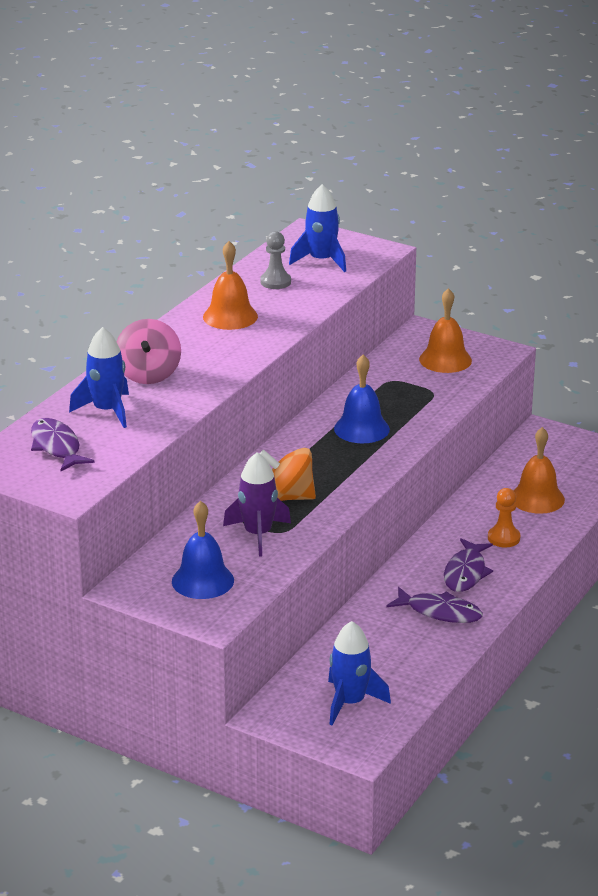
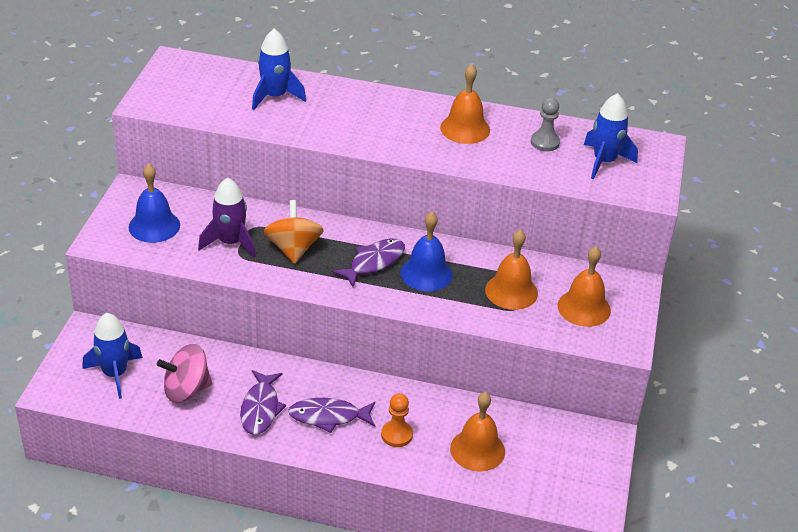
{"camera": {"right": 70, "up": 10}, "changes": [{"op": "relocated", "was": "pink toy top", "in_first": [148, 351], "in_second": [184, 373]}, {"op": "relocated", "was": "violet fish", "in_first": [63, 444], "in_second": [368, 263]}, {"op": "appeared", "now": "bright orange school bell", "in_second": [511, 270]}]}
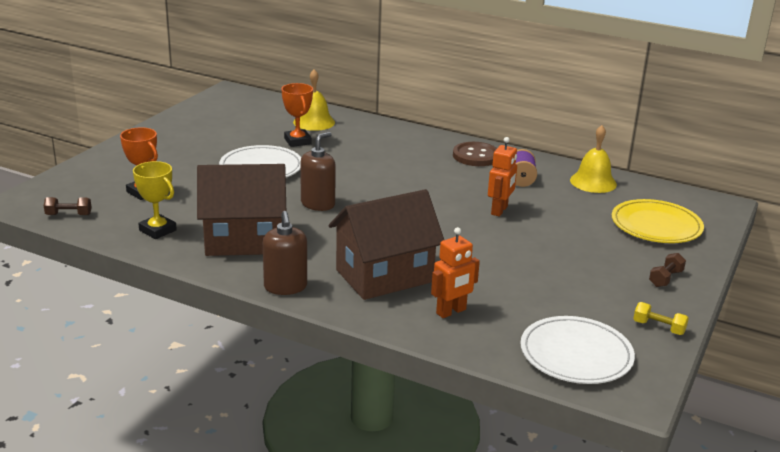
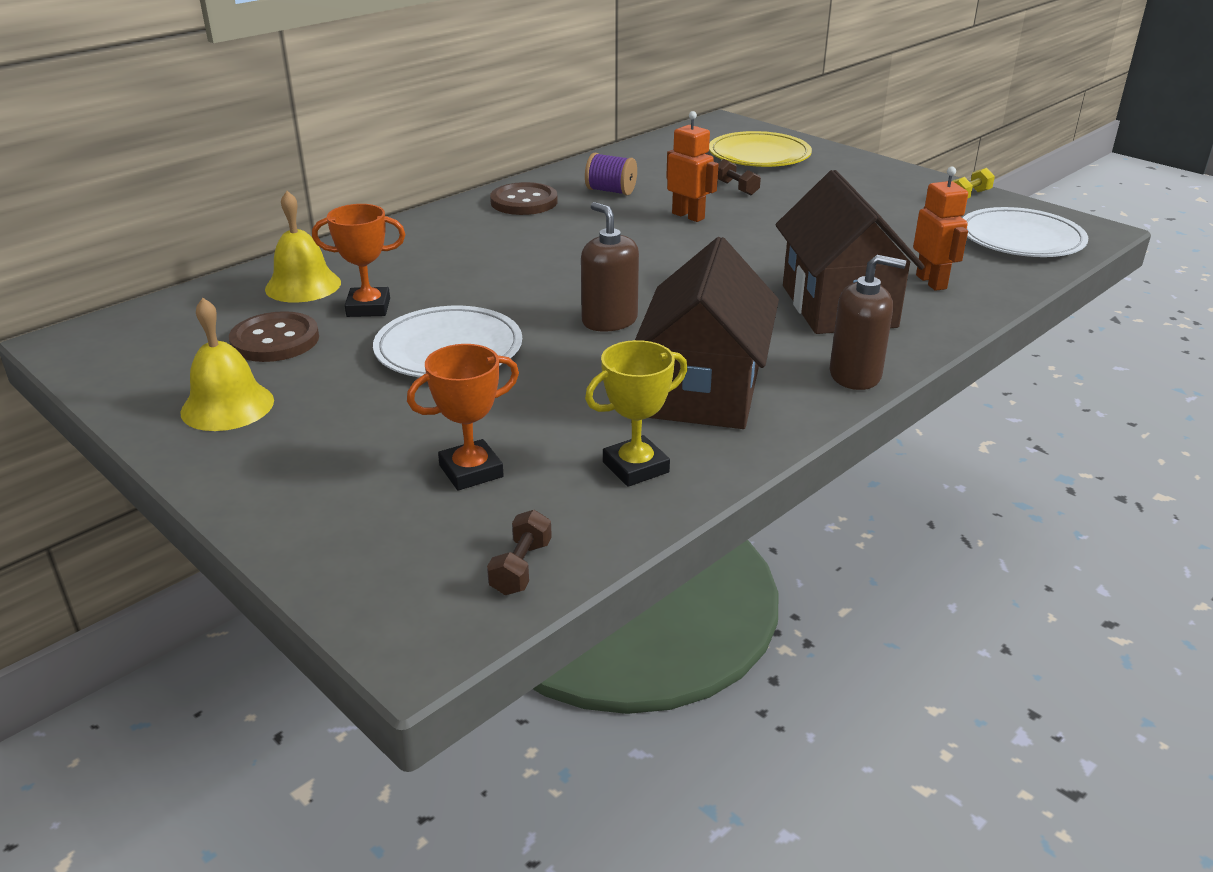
{"camera": {"right": -70, "up": 5}, "changes": [{"op": "relocated", "was": "yellow school bell", "in_first": [593, 159], "in_second": [227, 364]}, {"op": "relocated", "was": "dark brown hand weight", "in_first": [667, 270], "in_second": [739, 177]}, {"op": "appeared", "now": "dark brown sewing button", "in_second": [274, 336]}]}
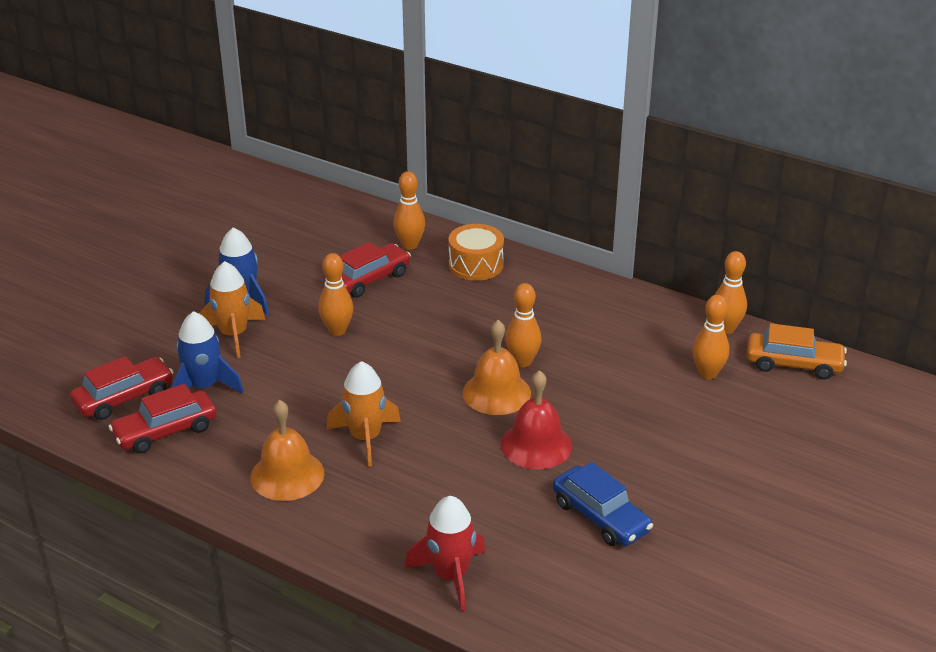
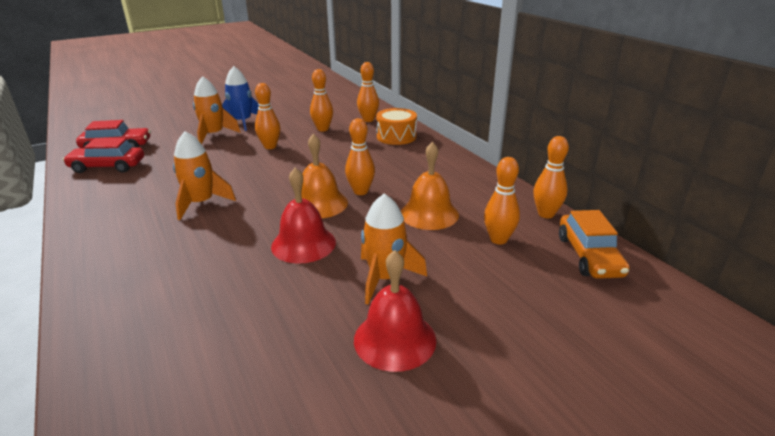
{"camera": {"right": 30, "up": -5}, "changes": [{"op": "exchanged", "was": "red car", "now": "bright orange tenpin", "in_first": [375, 270], "in_second": [321, 100]}, {"op": "missing", "was": "royal blue rocket", "in_first": [207, 352]}, {"op": "spun", "was": "bright orange car", "in_first": [797, 351], "in_second": [594, 244], "clockwise": 45}, {"op": "relocated", "was": "bright orange school bell", "in_first": [287, 450], "in_second": [430, 186]}, {"op": "missing", "was": "royal blue car", "in_first": [603, 504]}, {"op": "missing", "was": "red rocket", "in_first": [445, 553]}, {"op": "appeared", "now": "bright orange rocket", "in_second": [394, 249]}, {"op": "appeared", "now": "red school bell", "in_second": [395, 311]}]}
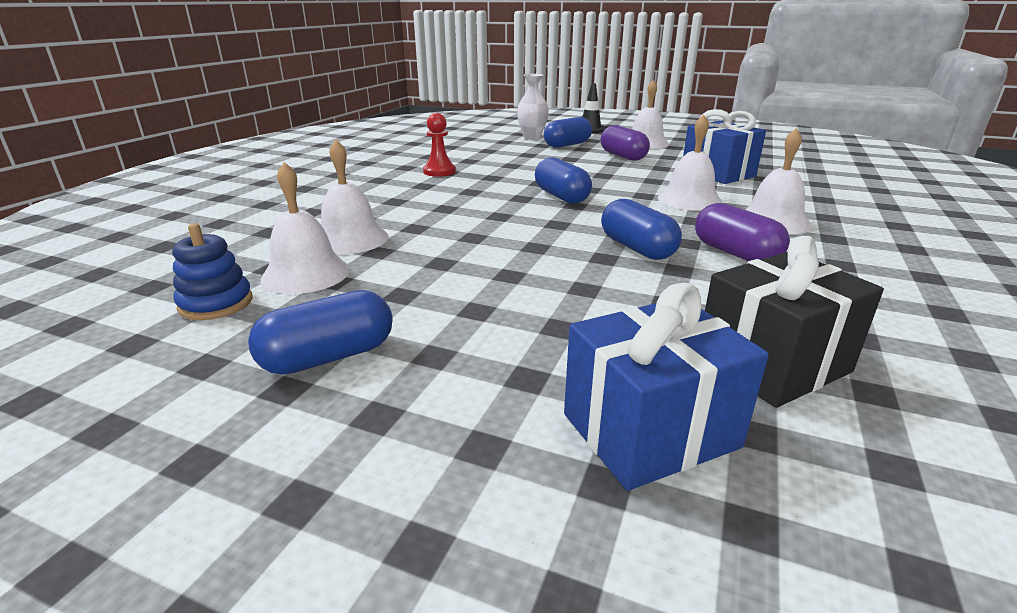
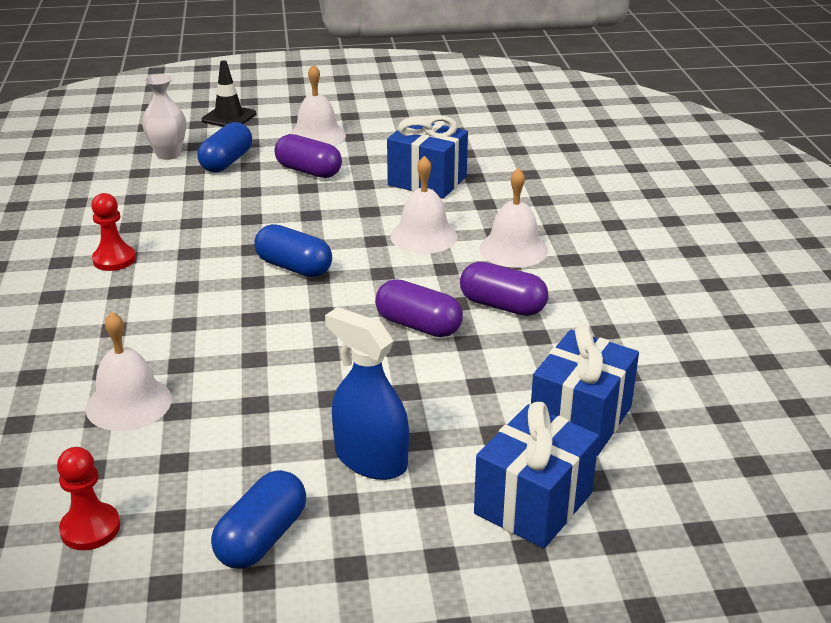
{"camera": {"right": -30, "up": 5}, "changes": [{"op": "missing", "was": "snow-white school bell", "in_first": [305, 228]}, {"op": "colour", "was": "royal blue pill shape", "now": "violet pill shape", "in_first": [641, 229], "in_second": [419, 308]}, {"op": "exchanged", "was": "royal blue stacking rings", "now": "red pawn", "in_first": [212, 271], "in_second": [88, 498]}, {"op": "colour", "was": "black gift", "now": "royal blue gift", "in_first": [794, 322], "in_second": [585, 390]}, {"op": "appeared", "now": "royal blue spray cleaner", "in_second": [367, 393]}]}
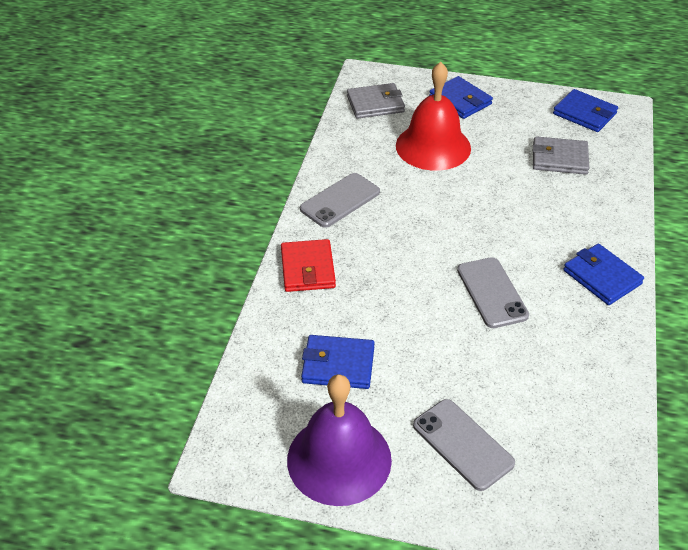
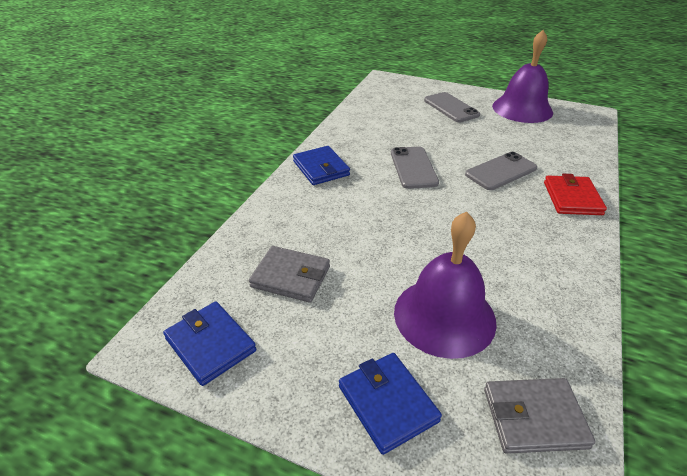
{"camera": {"right": -170, "up": -5}, "changes": [{"op": "colour", "was": "red school bell", "now": "violet school bell", "in_first": [433, 116], "in_second": [445, 285]}, {"op": "relocated", "was": "gray smartphone", "in_first": [340, 200], "in_second": [501, 171]}, {"op": "missing", "was": "royal blue card wallet", "in_first": [338, 362]}]}
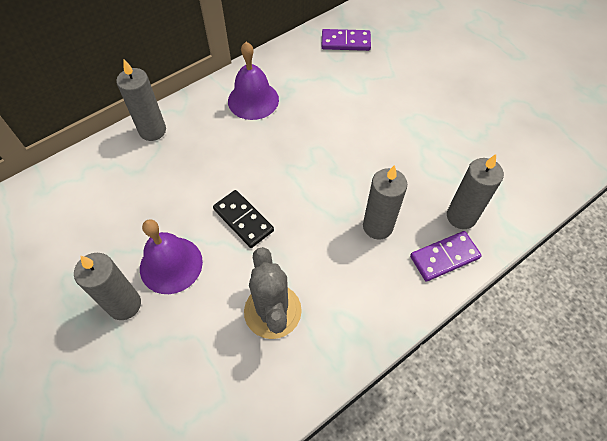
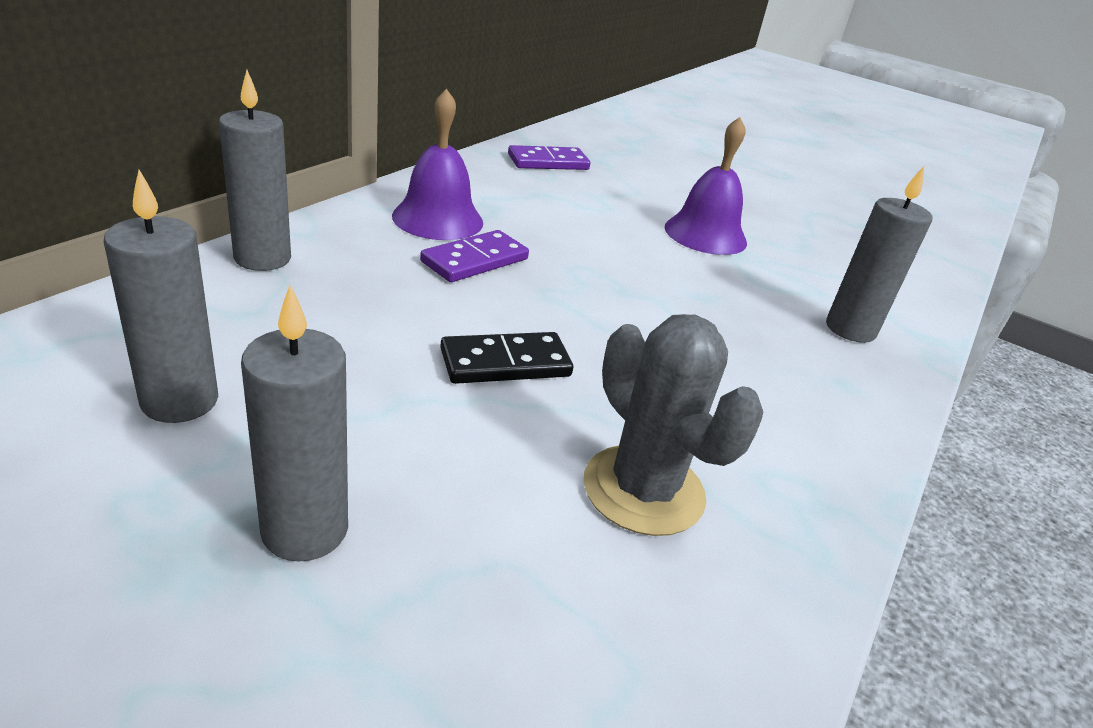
{"camera": {"right": -25, "up": -25}, "changes": [{"op": "relocated", "was": "gray pillar candle", "in_first": [385, 202], "in_second": [161, 296]}, {"op": "spun", "was": "black domino piece", "in_first": [243, 219], "in_second": [506, 358], "clockwise": -45}, {"op": "relocated", "was": "violet school bell", "in_first": [171, 256], "in_second": [706, 186]}, {"op": "relocated", "was": "violet domino piece", "in_first": [446, 256], "in_second": [474, 256]}]}
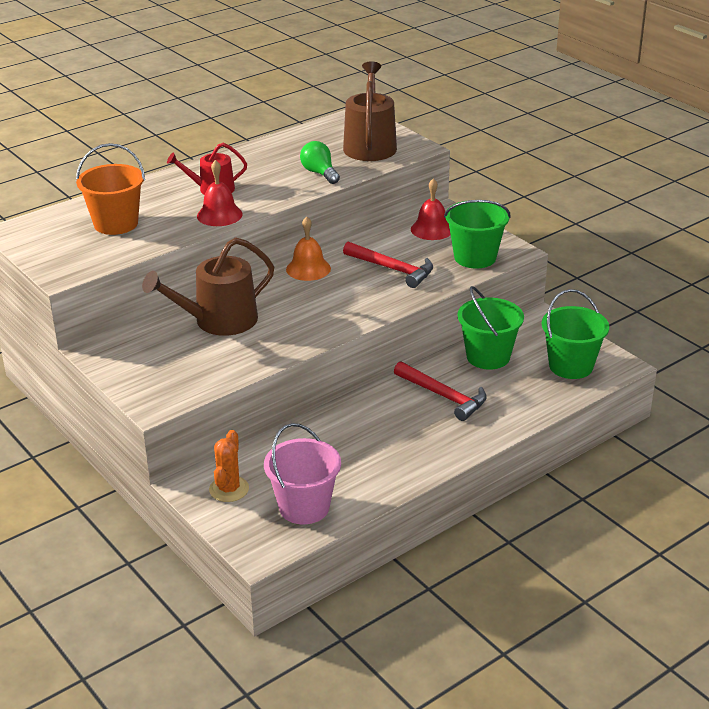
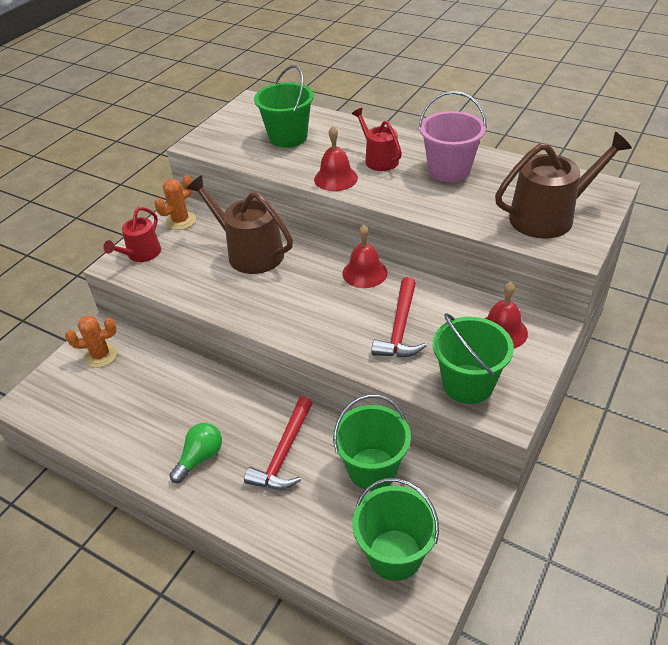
{"camera": {"right": 70, "up": 10}, "changes": [{"op": "relocated", "was": "emerald lightbulb", "in_first": [320, 162], "in_second": [196, 453]}, {"op": "colour", "was": "bright orange sand bucket", "now": "emerald sand bucket", "in_first": [110, 189], "in_second": [284, 106]}, {"op": "colour", "was": "bright orange school bell", "now": "red school bell", "in_first": [308, 248], "in_second": [365, 256]}, {"op": "relocated", "was": "pink sand bucket", "in_first": [302, 473], "in_second": [453, 136]}, {"op": "appeared", "now": "bright orange saguaro cactus", "in_second": [175, 202]}, {"op": "appeared", "now": "red sprinkling can", "in_second": [132, 234]}]}
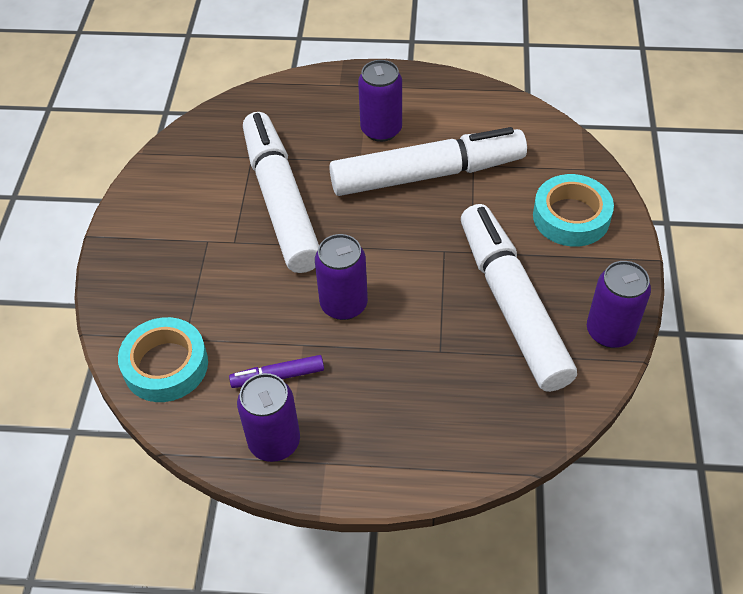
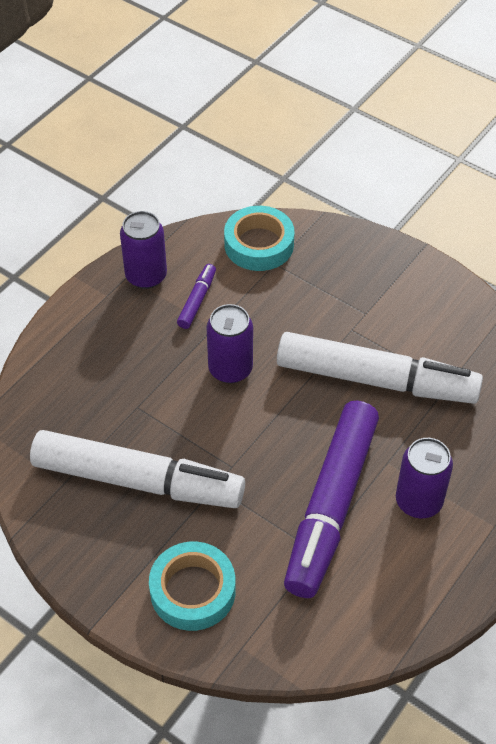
{"camera": {"right": 120, "up": 0}, "changes": [{"op": "colour", "was": "snow-white felt pen", "now": "violet felt pen", "in_first": [428, 161], "in_second": [331, 499]}, {"op": "missing", "was": "violet soda can", "in_first": [619, 304]}]}
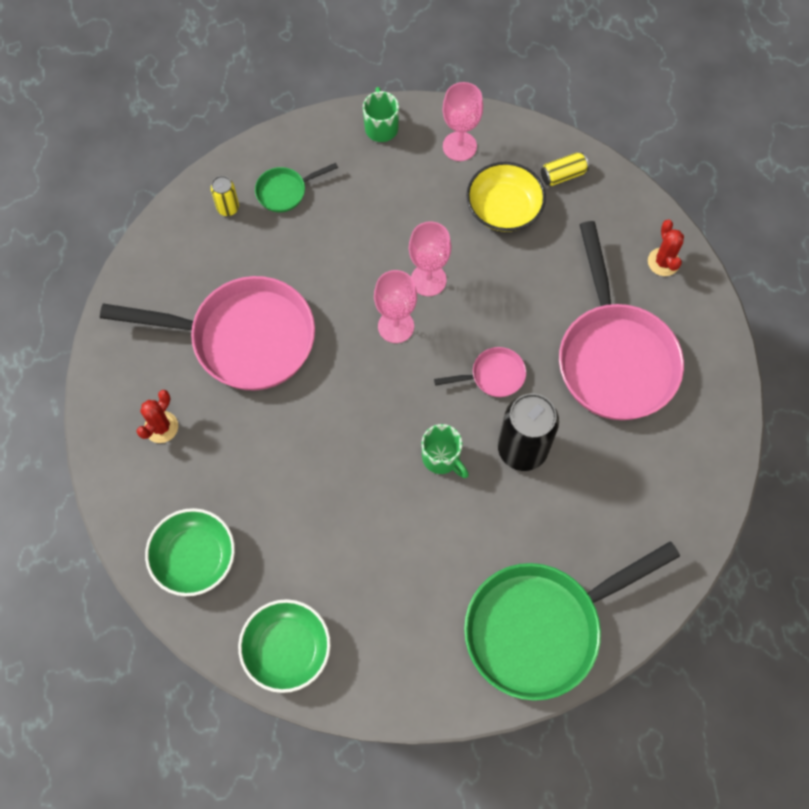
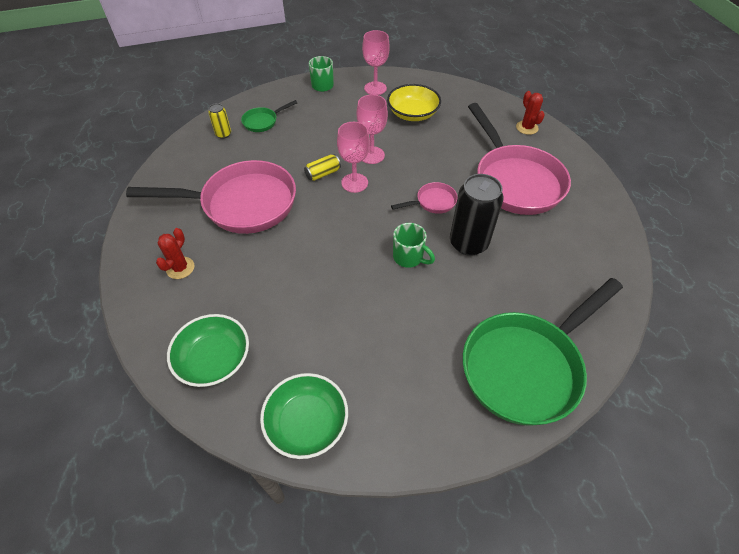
{"camera": {"right": -10, "up": -15}, "changes": [{"op": "relocated", "was": "yellow soda can", "in_first": [565, 169], "in_second": [322, 167]}]}
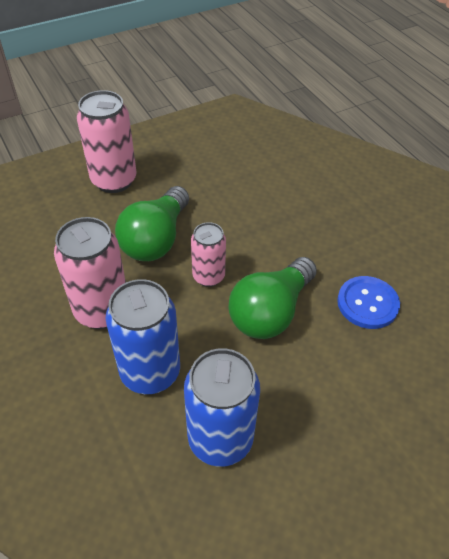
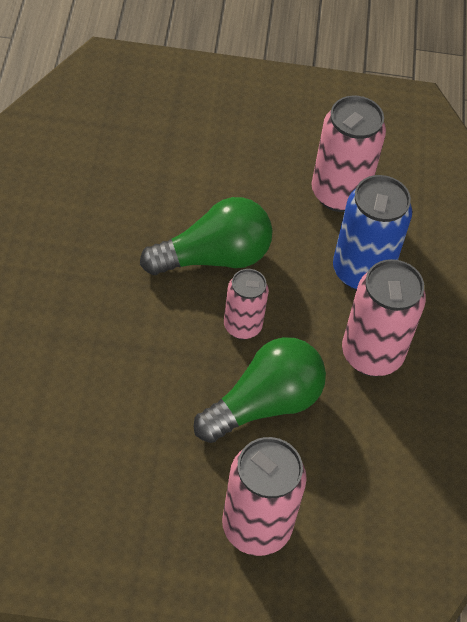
{"camera": {"right": -150, "up": 5}, "changes": [{"op": "missing", "was": "royal blue sewing button", "in_first": [368, 302]}, {"op": "colour", "was": "royal blue soda can", "now": "pink soda can", "in_first": [222, 407], "in_second": [349, 154]}]}
